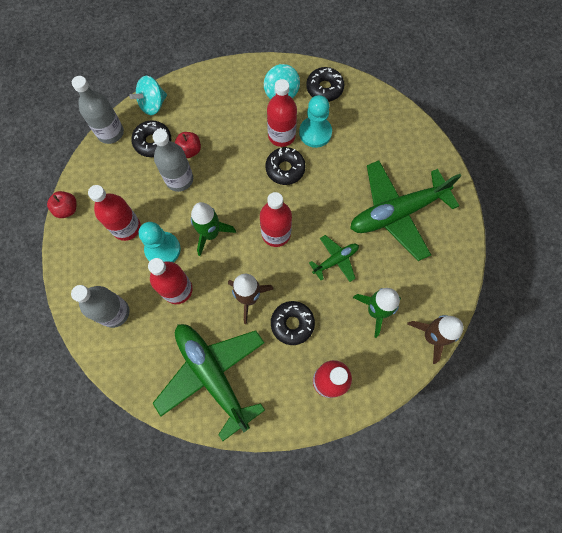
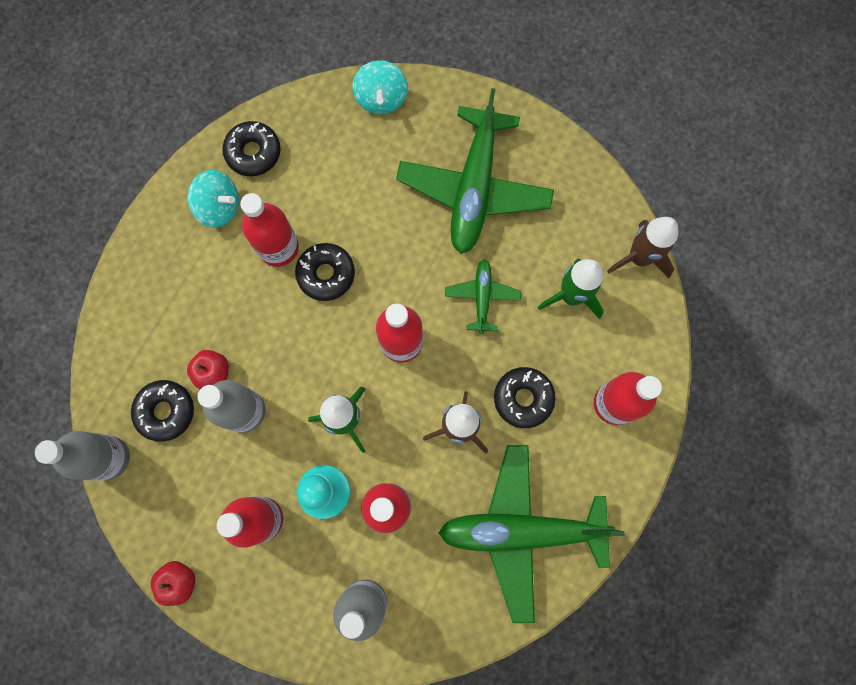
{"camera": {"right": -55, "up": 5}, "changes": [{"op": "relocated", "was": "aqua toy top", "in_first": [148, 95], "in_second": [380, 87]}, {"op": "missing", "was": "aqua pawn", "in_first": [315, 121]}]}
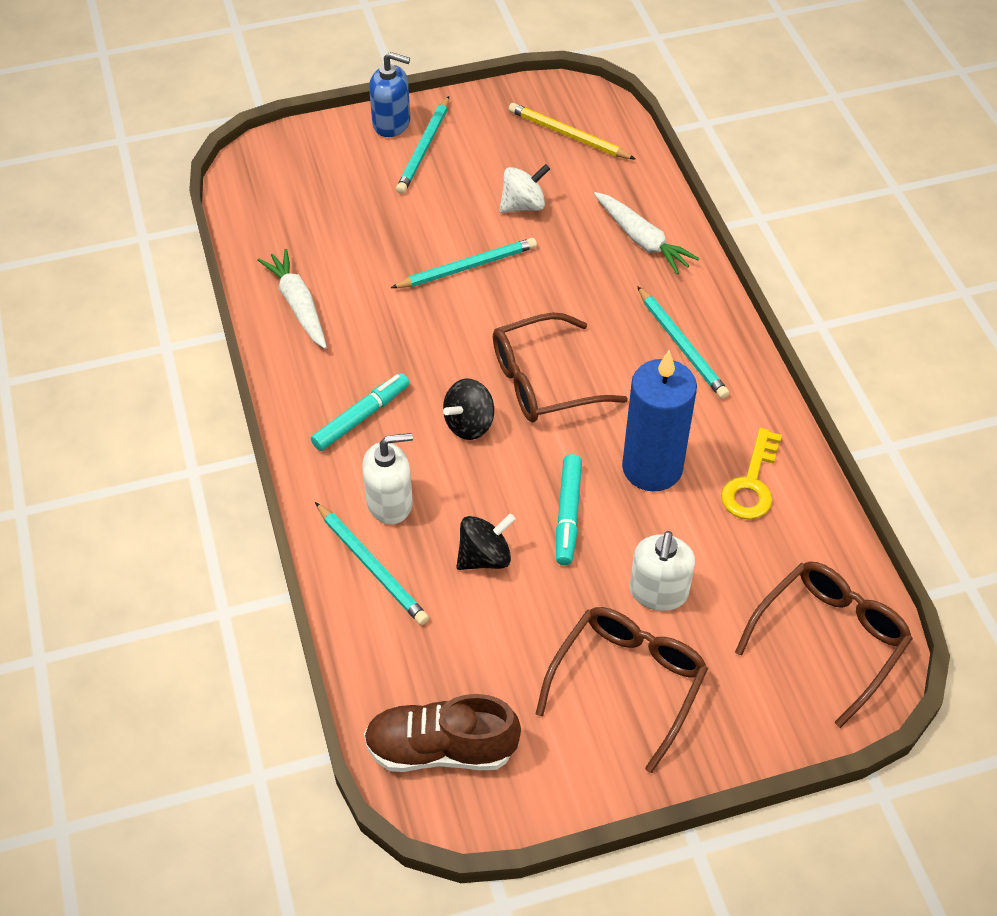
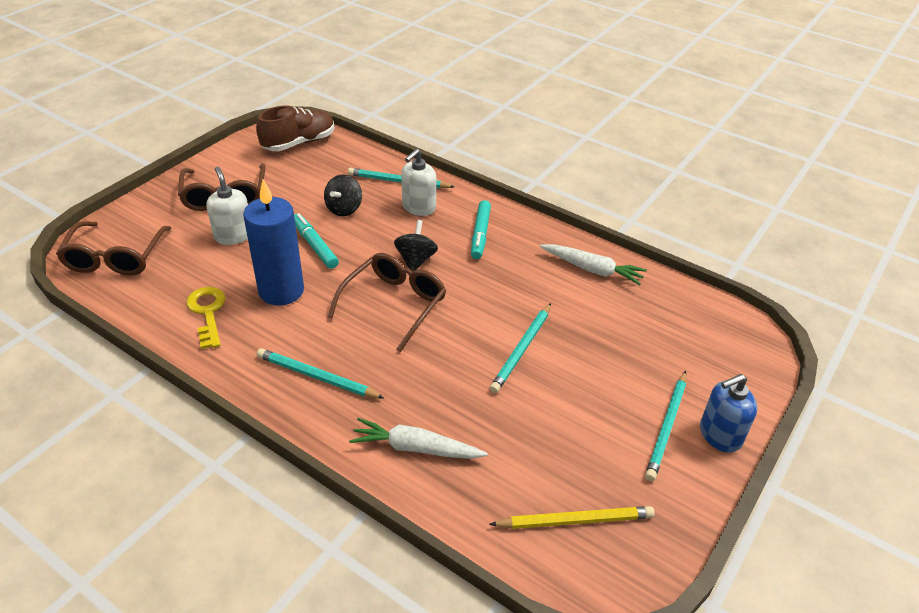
{"camera": {"right": 140, "up": -10}, "changes": [{"op": "spun", "was": "aqua pencil", "in_first": [422, 145], "in_second": [665, 426], "clockwise": -135}, {"op": "missing", "was": "snow-white toy top", "in_first": [524, 188]}]}
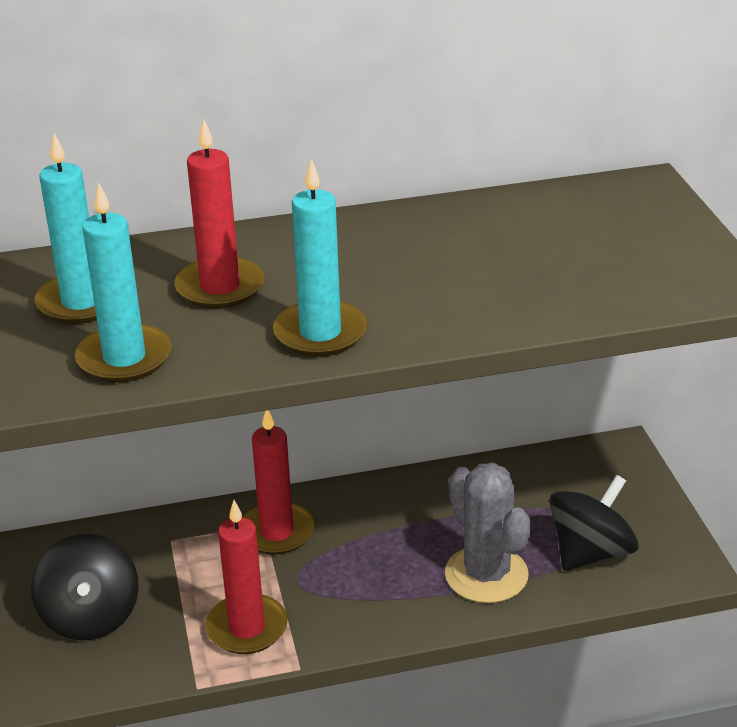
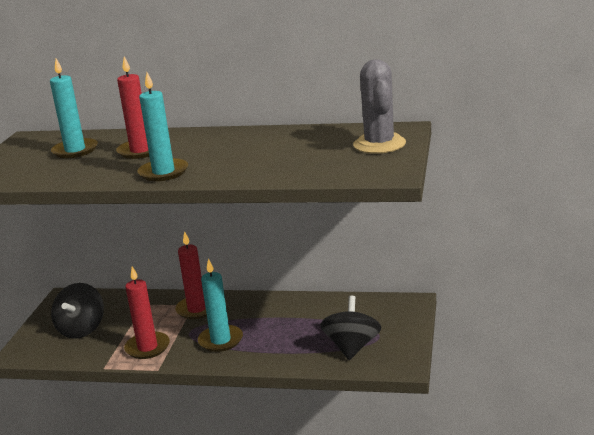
{"camera": {"right": 25, "up": -10}, "changes": [{"op": "relocated", "was": "aqua pillar candle", "in_first": [123, 282], "in_second": [220, 305]}, {"op": "relocated", "was": "gray saguaro cactus", "in_first": [488, 533], "in_second": [379, 106]}, {"op": "spun", "was": "black toy top", "in_first": [594, 523], "in_second": [350, 328], "clockwise": -60}]}
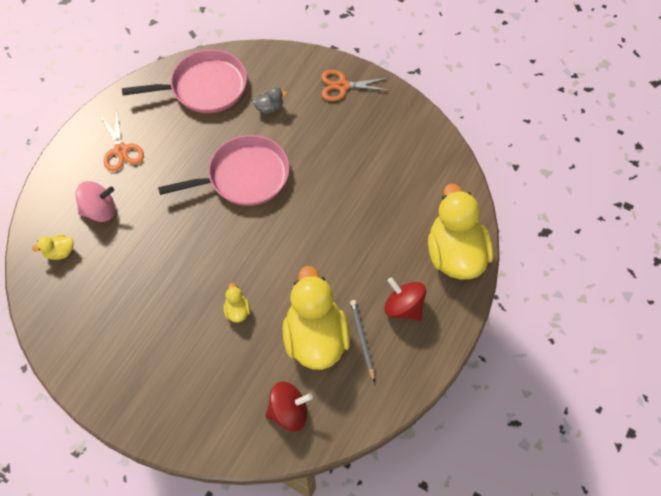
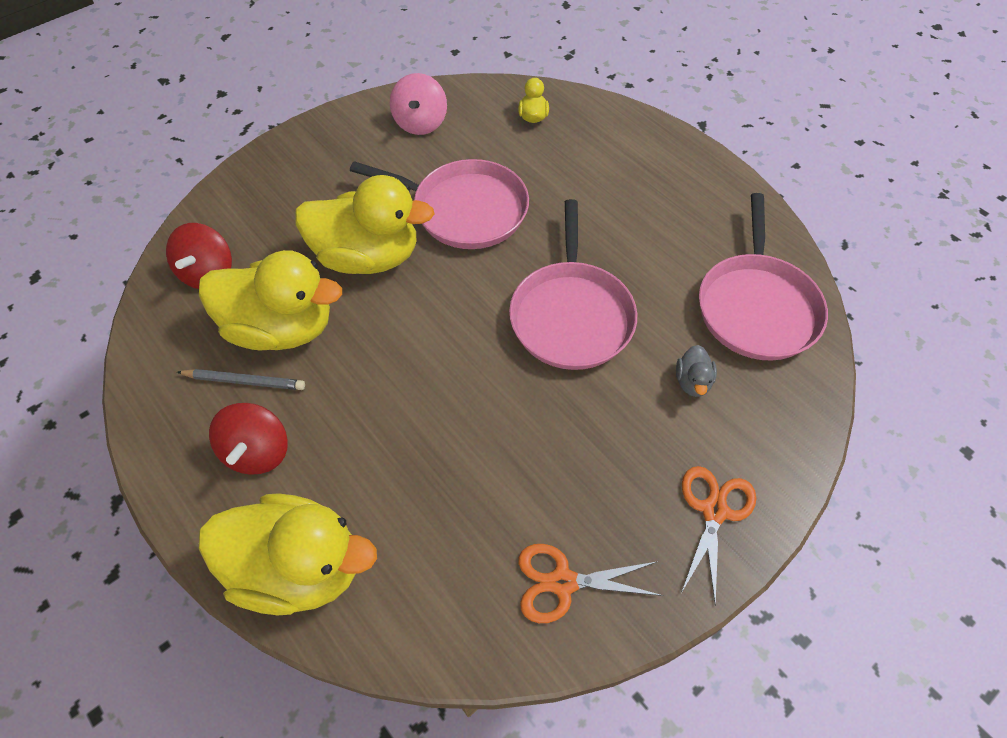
{"camera": {"right": 110, "up": -5}, "changes": [{"op": "relocated", "was": "bright orange pair of scissors", "in_first": [122, 140], "in_second": [590, 583]}, {"op": "relocated", "was": "pink toy top", "in_first": [95, 201], "in_second": [418, 104]}, {"op": "spun", "was": "red toy top", "in_first": [405, 299], "in_second": [248, 439], "clockwise": 120}, {"op": "size", "was": "yellow toy duck", "in_first": [236, 303], "in_second": [365, 224], "ratio": 2.45}, {"op": "appeared", "now": "pink frying pan", "in_second": [439, 204]}]}
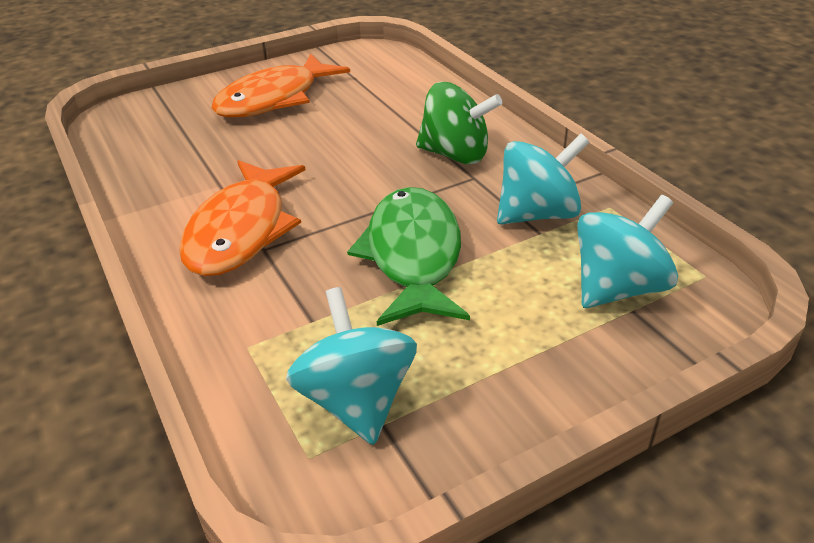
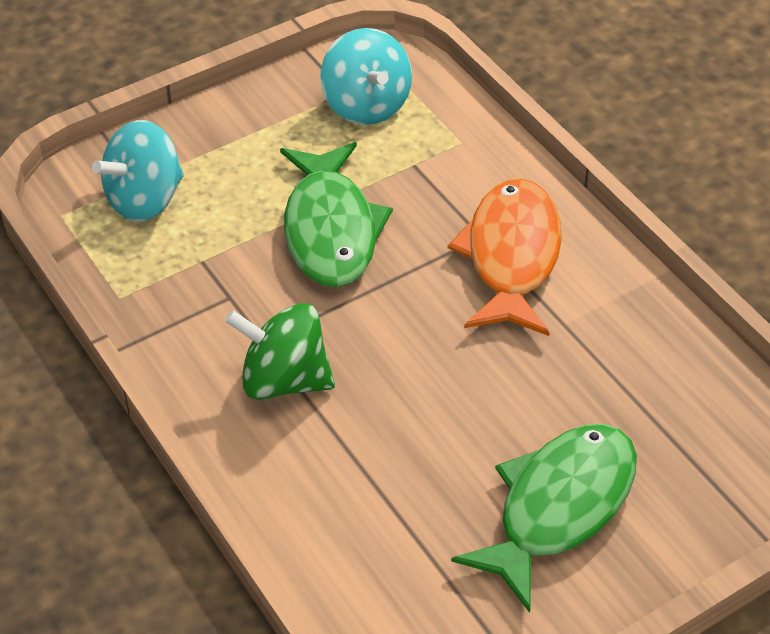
{"camera": {"right": 175, "up": 10}, "changes": [{"op": "colour", "was": "bright orange fish", "now": "emerald fish", "in_first": [280, 85], "in_second": [544, 518]}, {"op": "missing", "was": "aqua toy top", "in_first": [543, 179]}]}
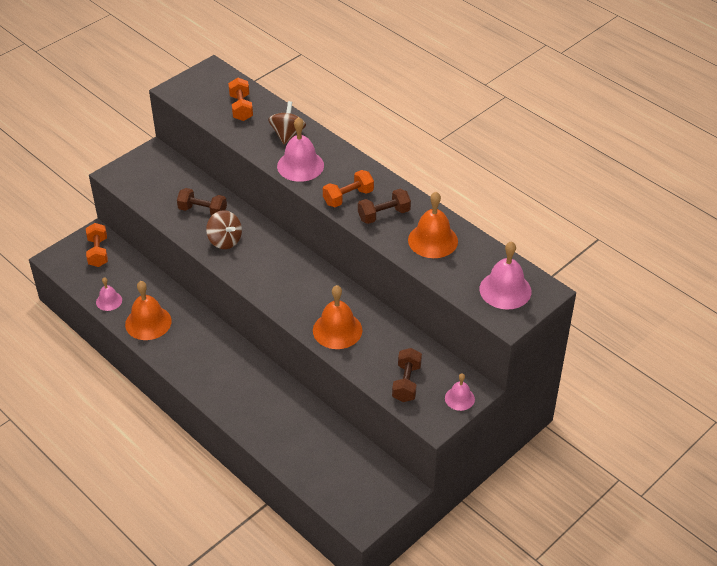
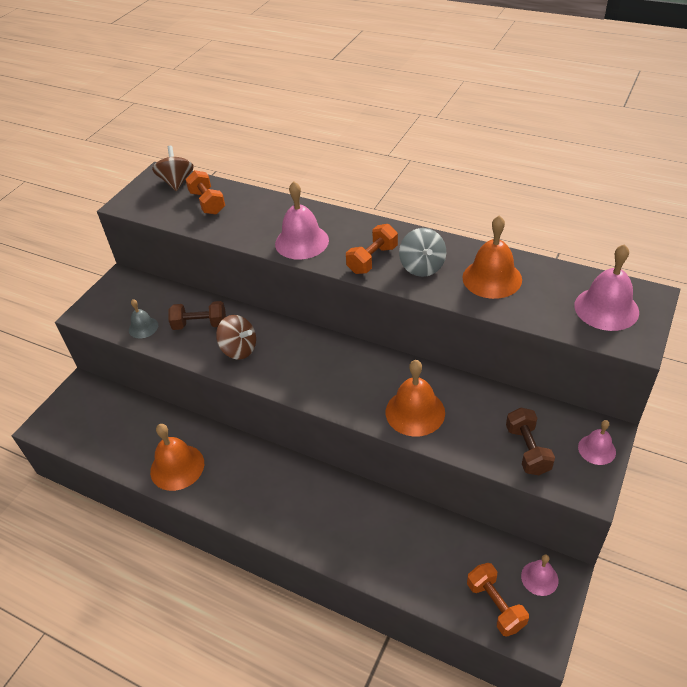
{"camera": {"right": -15, "up": 0}, "changes": [{"op": "relocated", "was": "dark brown toy top", "in_first": [287, 122], "in_second": [173, 168]}, {"op": "exchanged", "was": "dark brown hand weight", "now": "gray toy top", "in_first": [384, 206], "in_second": [422, 252]}, {"op": "relocated", "was": "bright orange hand weight", "in_first": [97, 245], "in_second": [498, 600]}, {"op": "relocated", "was": "pink school bell", "in_first": [109, 294], "in_second": [540, 575]}, {"op": "appeared", "now": "gray school bell", "in_second": [143, 318]}]}
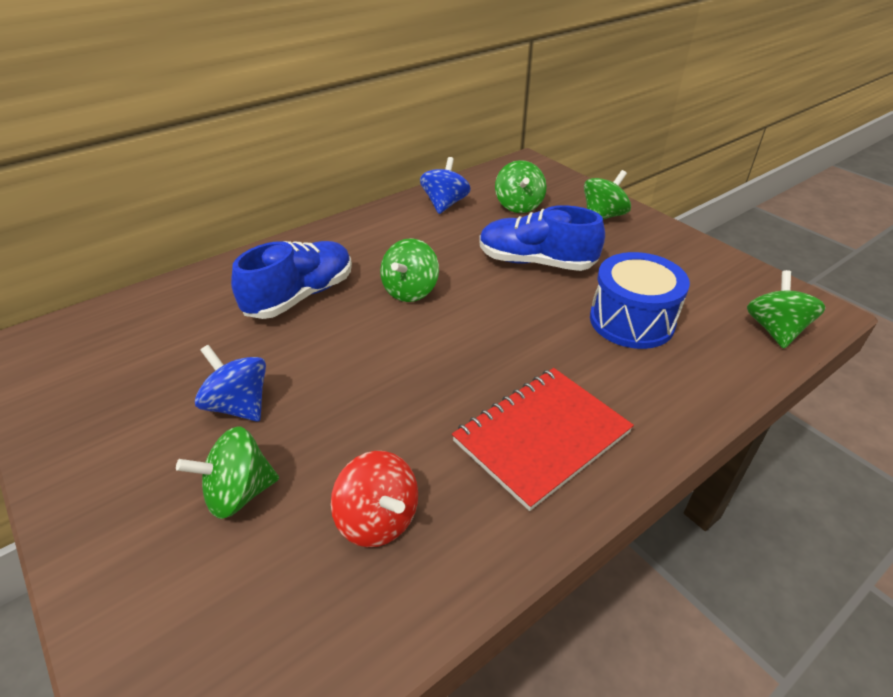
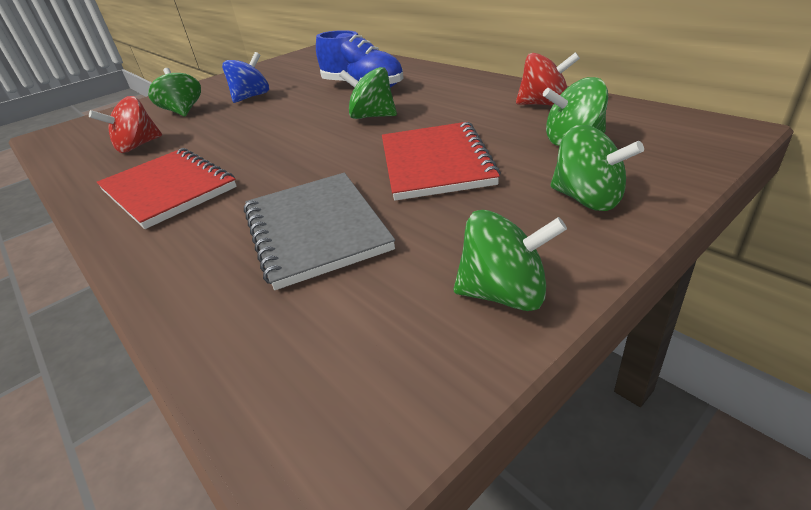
{"camera": {"right": 90, "up": -5}, "changes": [{"op": "colour", "was": "royal blue toy top", "now": "red toy top", "in_first": [445, 185], "in_second": [548, 79]}, {"op": "exchanged", "was": "royal blue sneaker", "now": "red notebook", "in_first": [542, 238], "in_second": [441, 161]}, {"op": "exchanged", "was": "royal blue snare drum", "now": "gray notebook", "in_first": [640, 300], "in_second": [319, 231]}, {"op": "relocated", "was": "emerald toy top", "in_first": [786, 309], "in_second": [510, 260]}]}
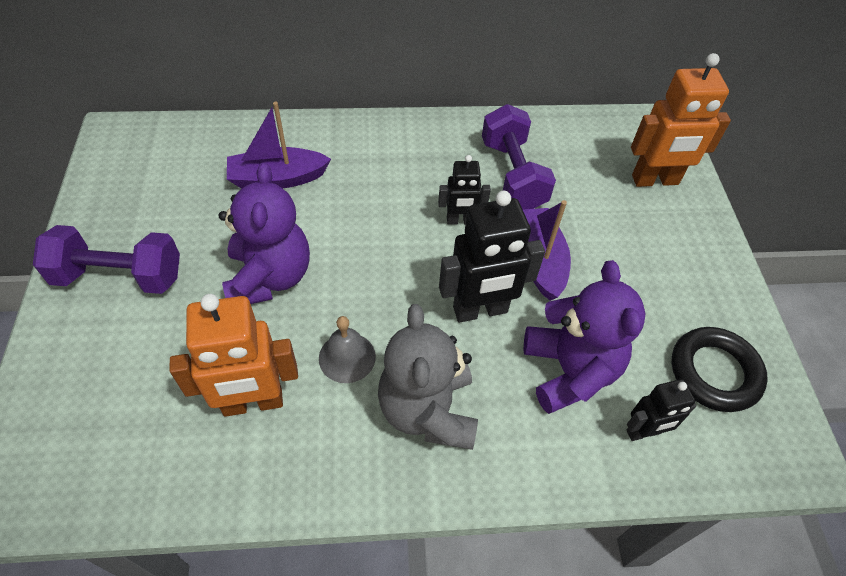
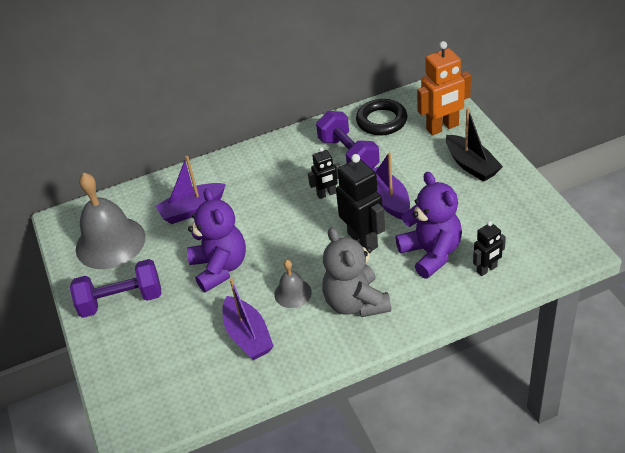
{"camera": {"right": -10, "up": -10}, "changes": [{"op": "spun", "was": "black robot", "in_first": [492, 257], "in_second": [360, 202], "clockwise": -90}, {"op": "exchanged", "was": "bright orange robot", "now": "violet boat", "in_first": [233, 355], "in_second": [248, 319]}, {"op": "relocated", "was": "black ring", "in_first": [720, 369], "in_second": [381, 117]}, {"op": "appeared", "now": "black boat", "in_second": [474, 145]}, {"op": "appeared", "now": "gray school bell", "in_second": [111, 221]}]}
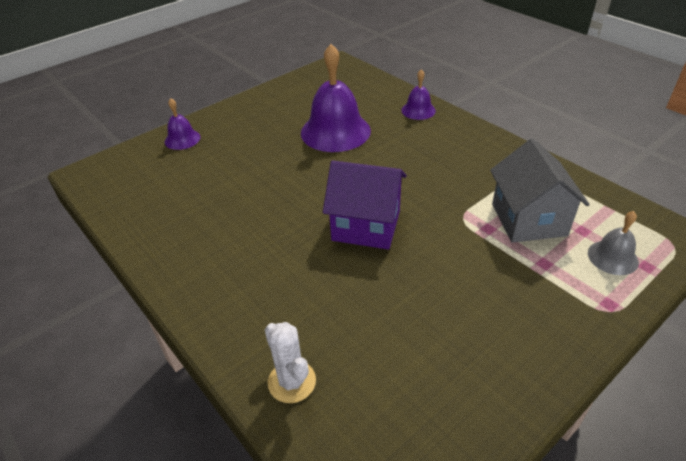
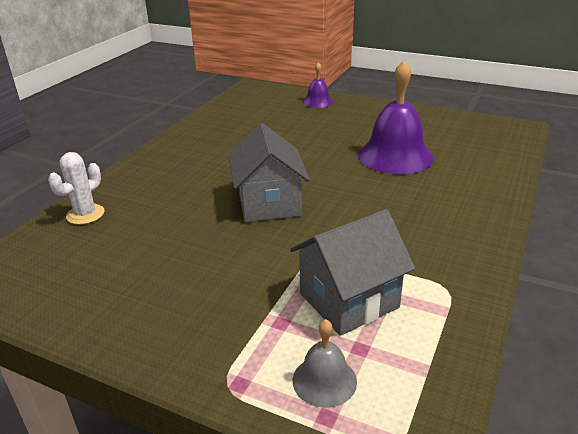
{"camera": {"right": 65, "up": -10}, "changes": [{"op": "missing", "was": "violet school bell", "in_first": [418, 94]}, {"op": "colour", "was": "violet toy house", "now": "gray toy house", "in_first": [365, 205], "in_second": [269, 172]}]}
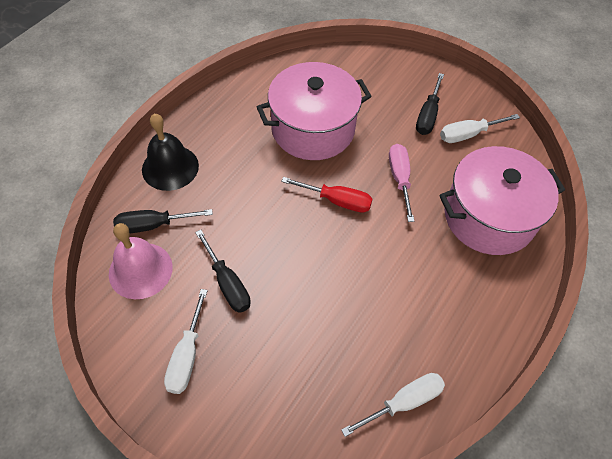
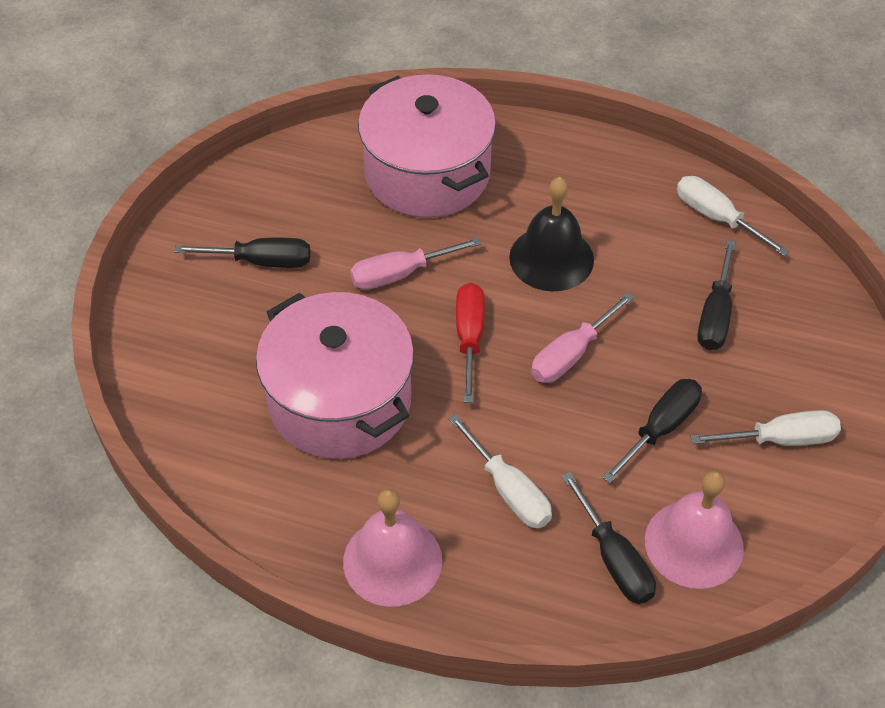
{"camera": {"right": -105, "up": -5}, "changes": [{"op": "relocated", "was": "black school bell", "in_first": [170, 152], "in_second": [551, 234]}, {"op": "relocated", "was": "snow-white flat screwdriver", "in_first": [480, 128], "in_second": [500, 471]}, {"op": "appeared", "now": "black flat screwdriver", "in_second": [716, 295]}, {"op": "appeared", "now": "pink flat screwdriver", "in_second": [582, 337]}, {"op": "appeared", "now": "pink school bell", "in_second": [392, 548]}]}
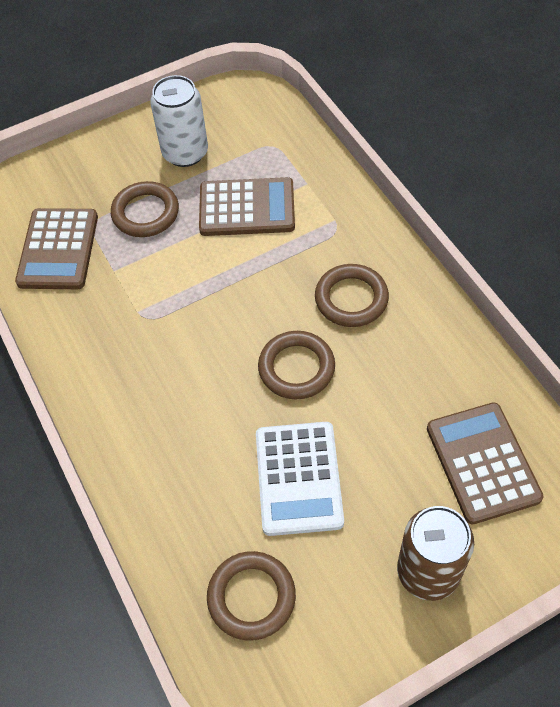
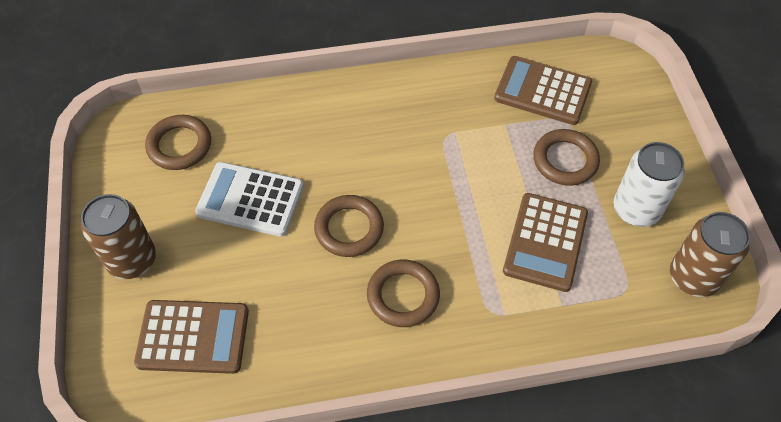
{"camera": {"right": 105, "up": 0}, "changes": [{"op": "appeared", "now": "dark brown soda can", "in_second": [710, 254]}]}
